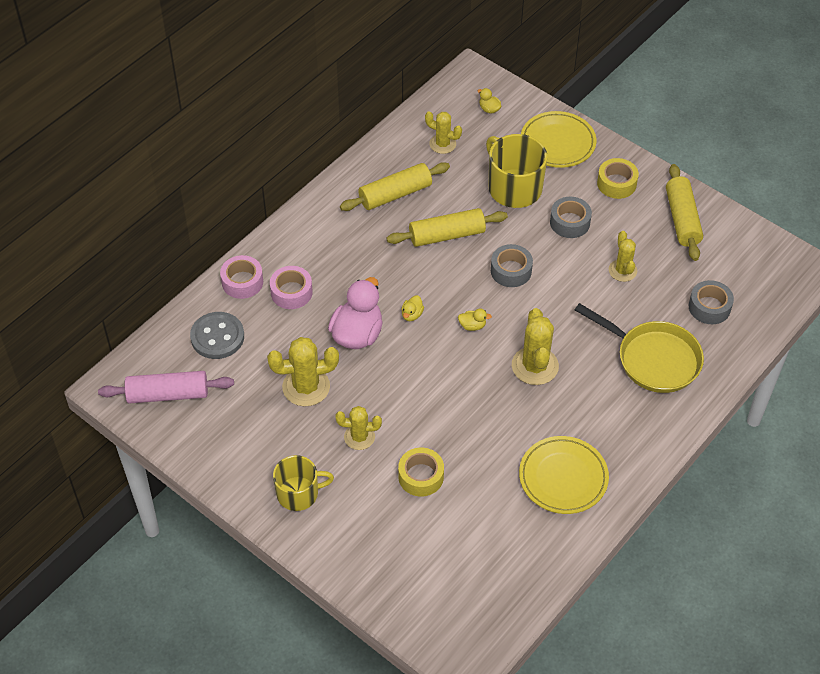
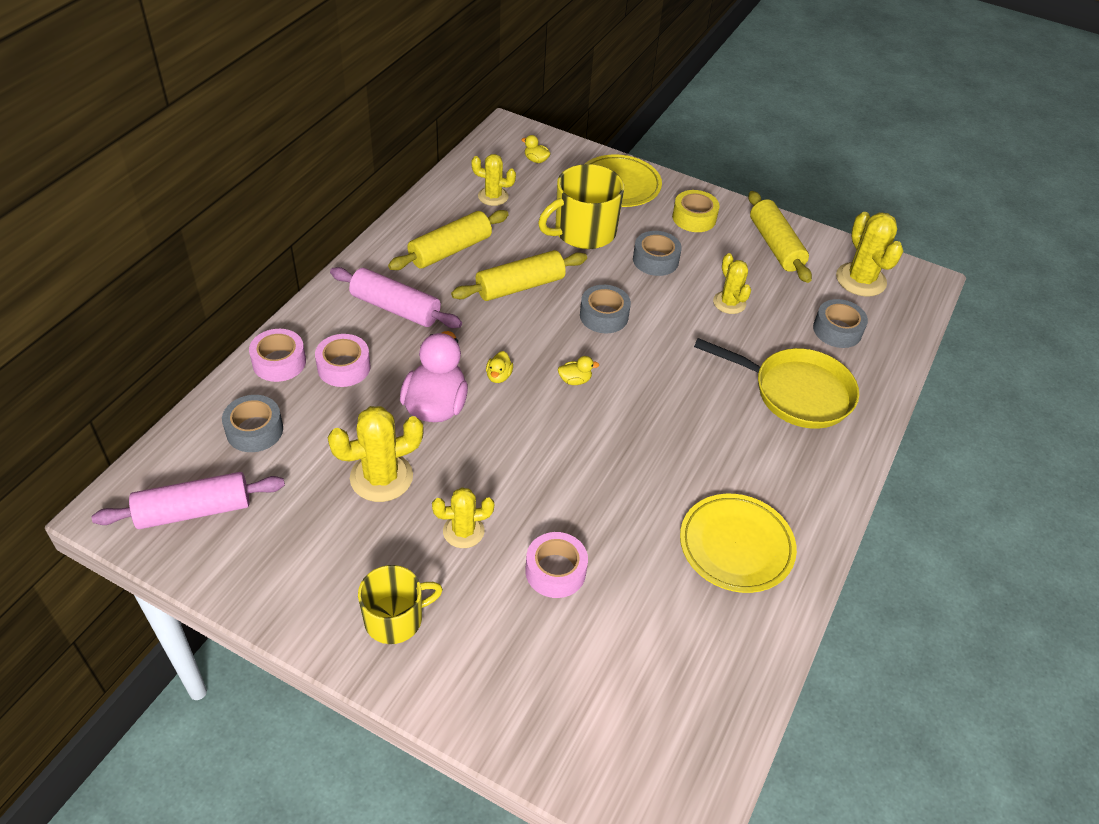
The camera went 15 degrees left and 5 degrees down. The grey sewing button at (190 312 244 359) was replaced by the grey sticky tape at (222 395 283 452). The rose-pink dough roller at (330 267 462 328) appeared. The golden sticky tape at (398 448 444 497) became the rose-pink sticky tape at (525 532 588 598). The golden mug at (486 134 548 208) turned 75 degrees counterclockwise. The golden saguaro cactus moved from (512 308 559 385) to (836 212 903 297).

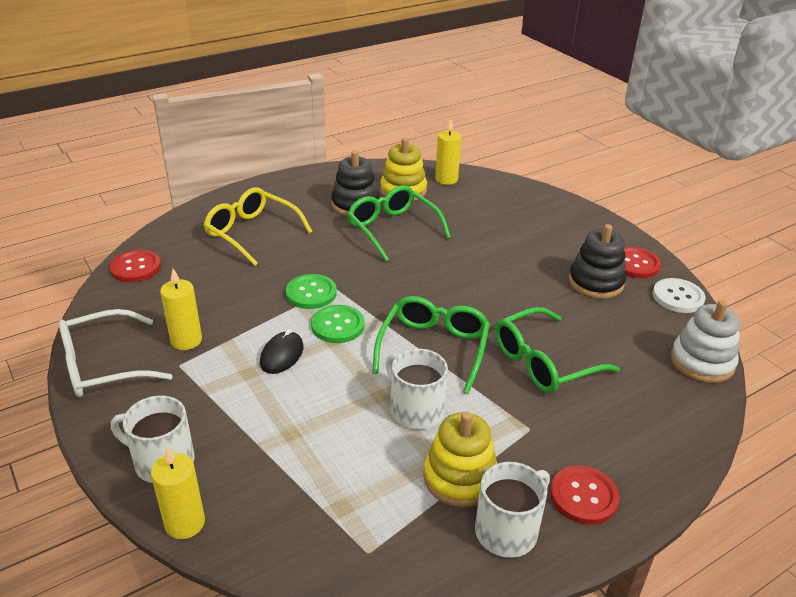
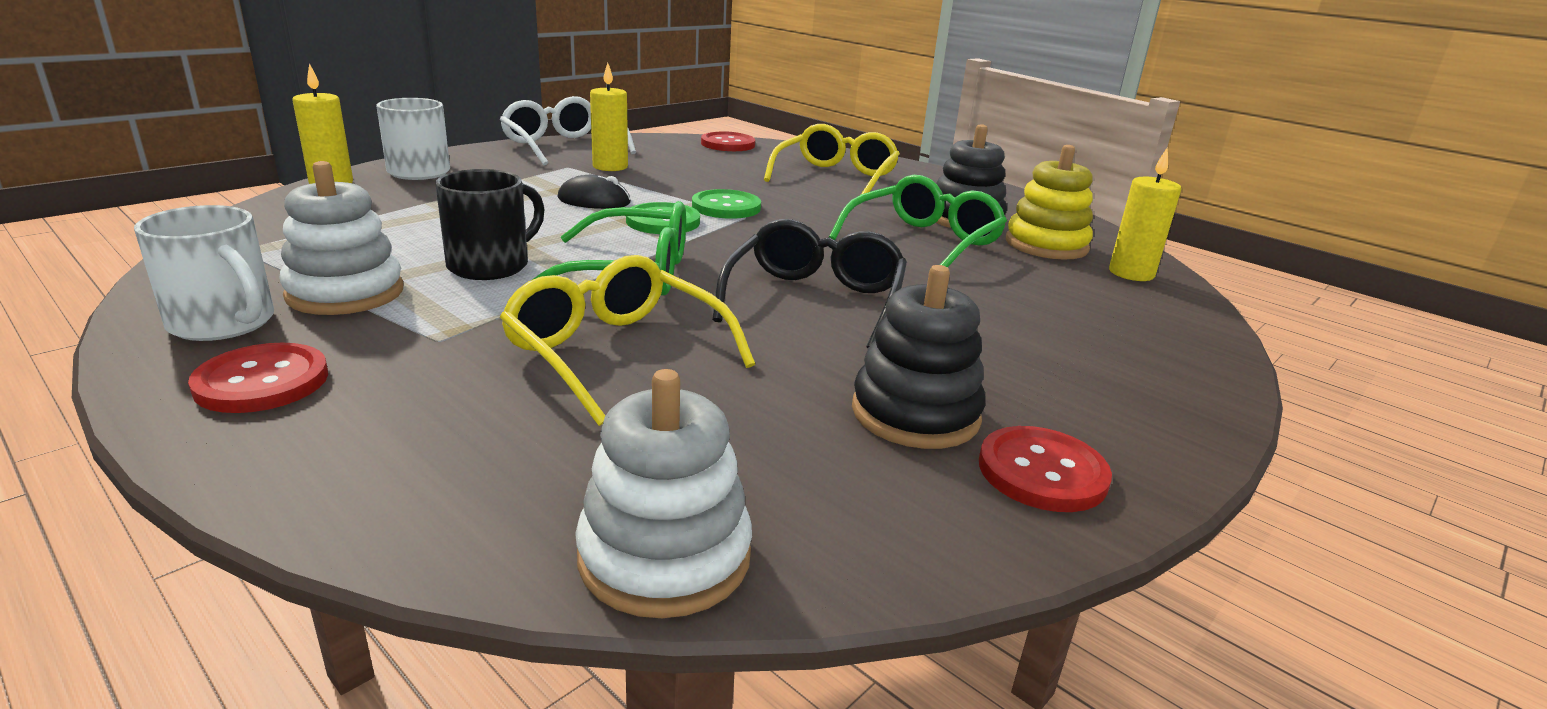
The camera went 75 degrees right and 10 degrees down. The golden stacking toy at (423 411 497 507) became the snow-white stacking toy at (279 161 404 315). The snow-white mug at (386 349 448 429) became the jet-black mug at (435 169 545 280). The green eyeglasses at (495 307 620 393) became the golden eyeglasses at (500 255 755 426). The jet-black eyeglasses at (712 219 907 348) appeared. The snow-white sewing button at (653 278 706 313) disappeared.

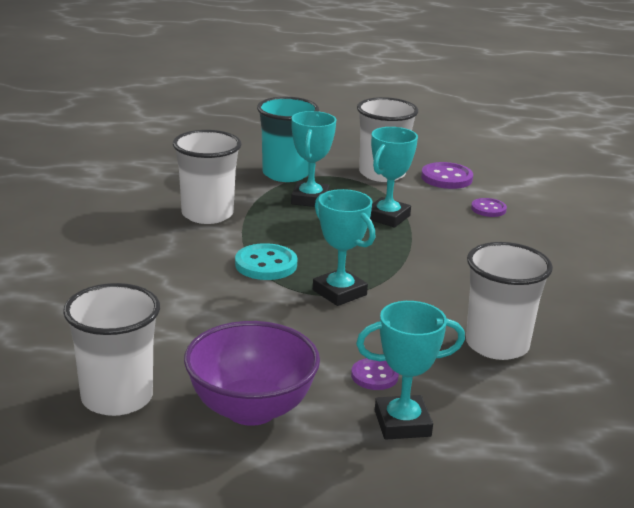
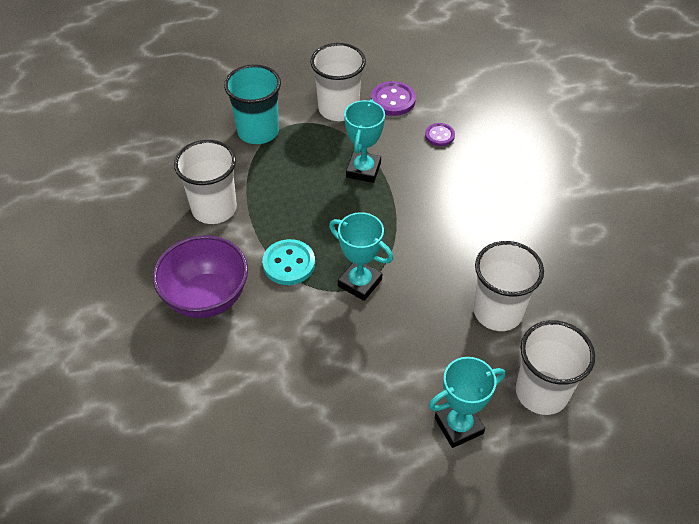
The camera went 15 degrees left and 25 degrees up. The purple deep dish moved from (184 321 320 426) to (153 235 248 318). The snow-white beaker moved from (63 283 160 416) to (516 320 595 415). The aqua award cup at (291 111 336 207) disappeared. The purple sewing button at (351 358 399 390) disappeared.

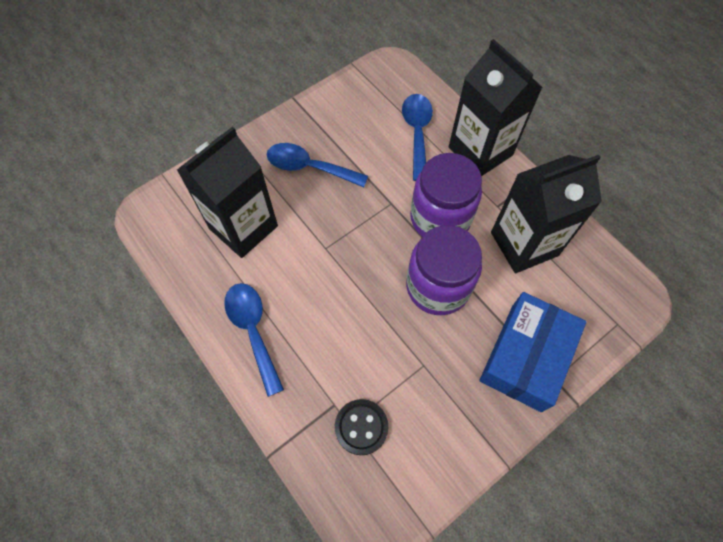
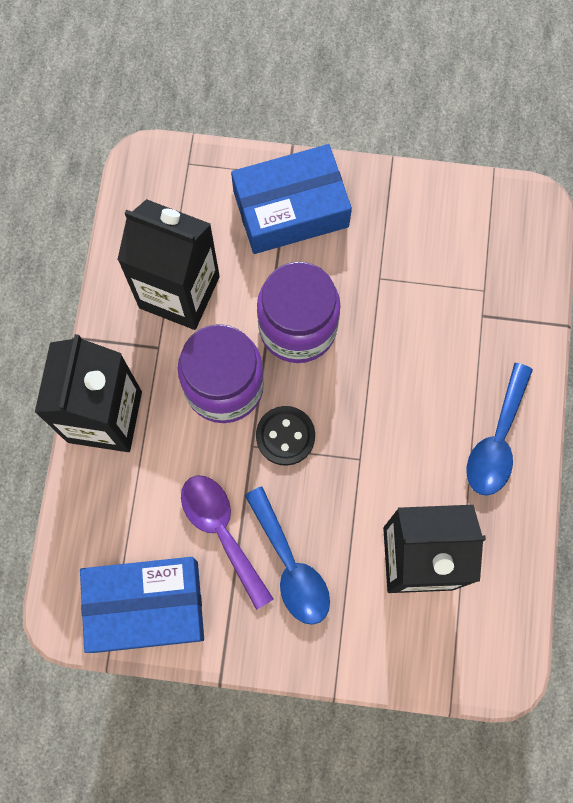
The camera went 135 degrees left and 10 degrees up. The blue parcel at (80 557 204 653) appeared. The purple tablespoon at (181 475 274 610) appeared. The jet-black sewing button moved from (335 399 388 455) to (256 406 315 466). The blue tablespoon at (402 94 433 181) disappeared.

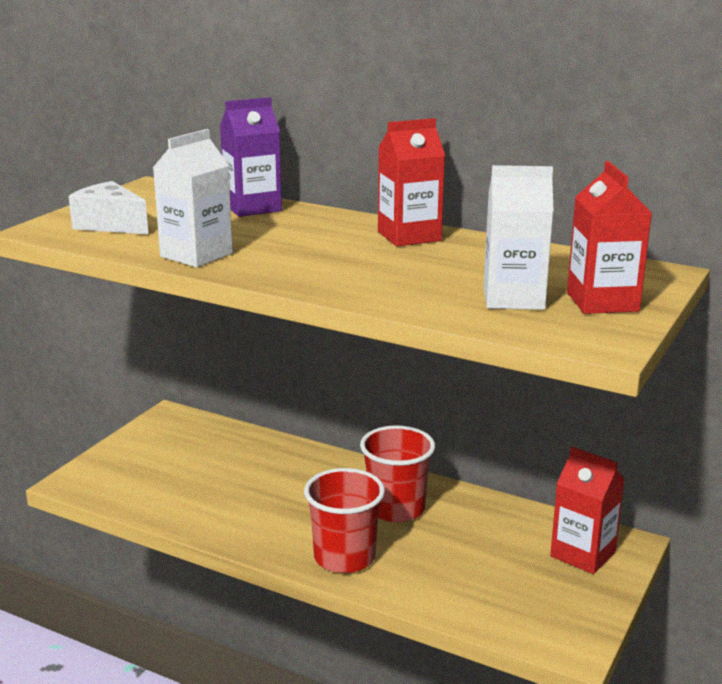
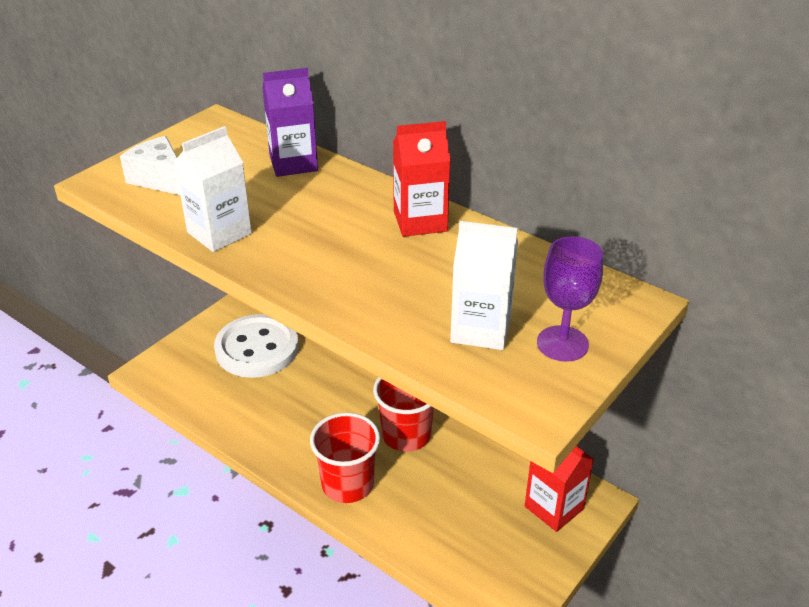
The camera went 10 degrees right and 15 degrees up. The snow-white sewing button at (214 314 298 378) appeared. The crimson milk carton at (567 161 652 314) was replaced by the purple wine glass at (537 236 603 362).

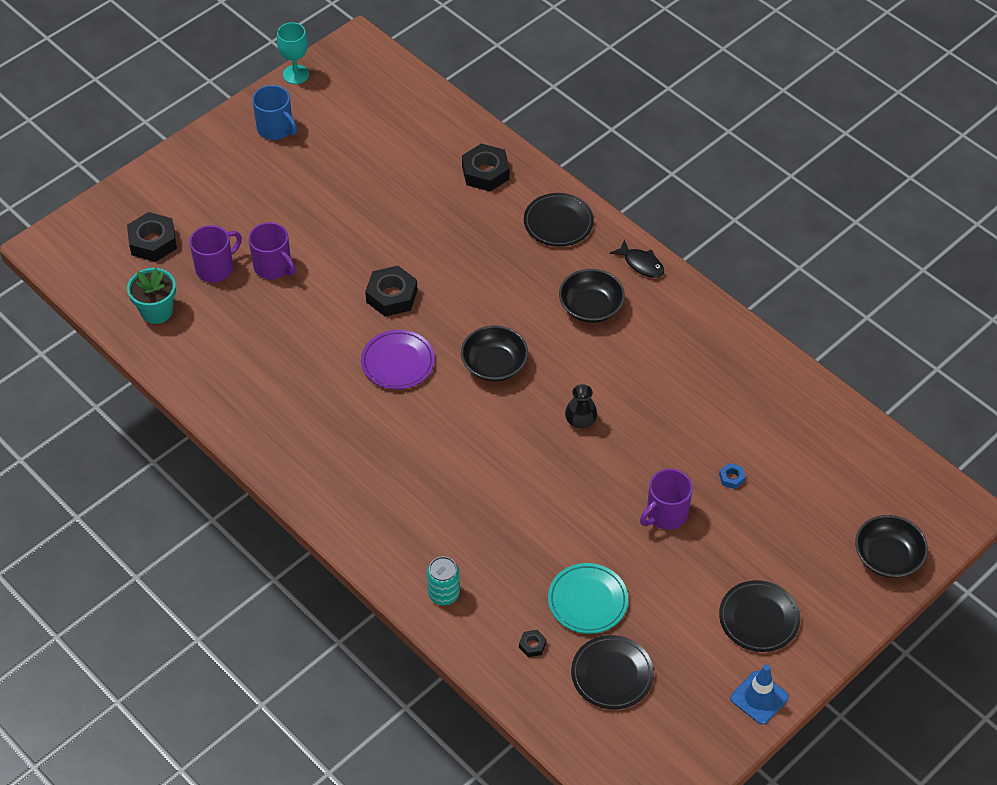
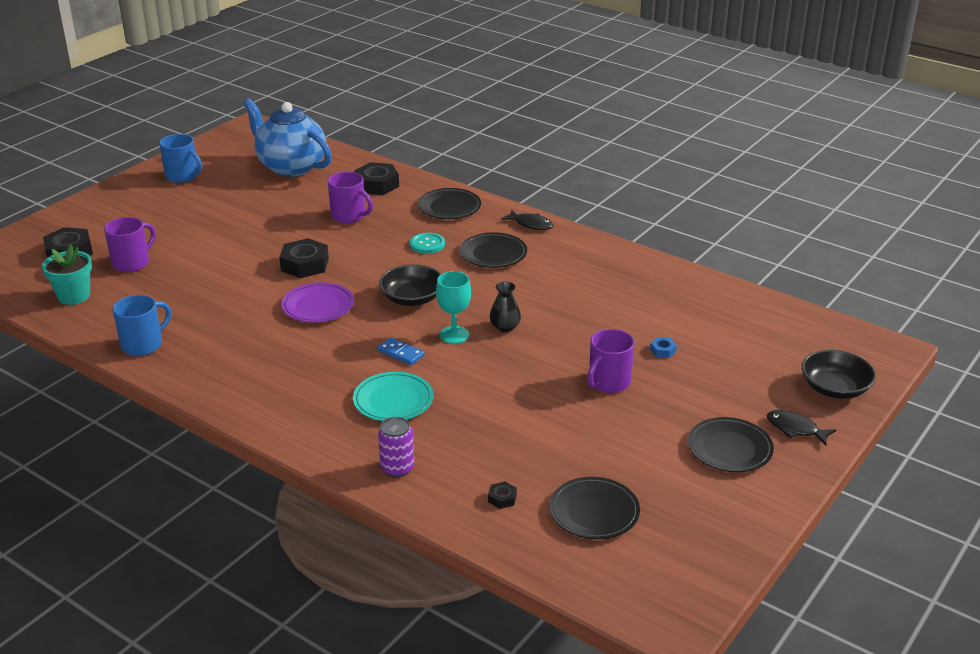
The camera went 10 degrees left and 20 degrees down. The blue mug at (112 295 171 356) appeared. The blue tea pot at (243 99 332 177) appeared. The purple mug moved from (248 222 296 279) to (328 172 373 223). The aqua plate moved from (548 563 628 634) to (353 372 434 421). The blue domino tile at (378 337 424 365) appeared. The aqua tin at (427 556 460 605) became the purple tin at (378 417 414 477). The aqua sewing button at (410 233 445 254) appeared. The aqua wine glass moved from (277 22 309 84) to (436 271 471 344). The jet-black deep dish at (559 269 625 323) was replaced by the jet-black plate at (460 232 527 268). The jet-black fish at (767 410 836 445) appeared. The blue road cone at (730 664 789 725) disappeared.

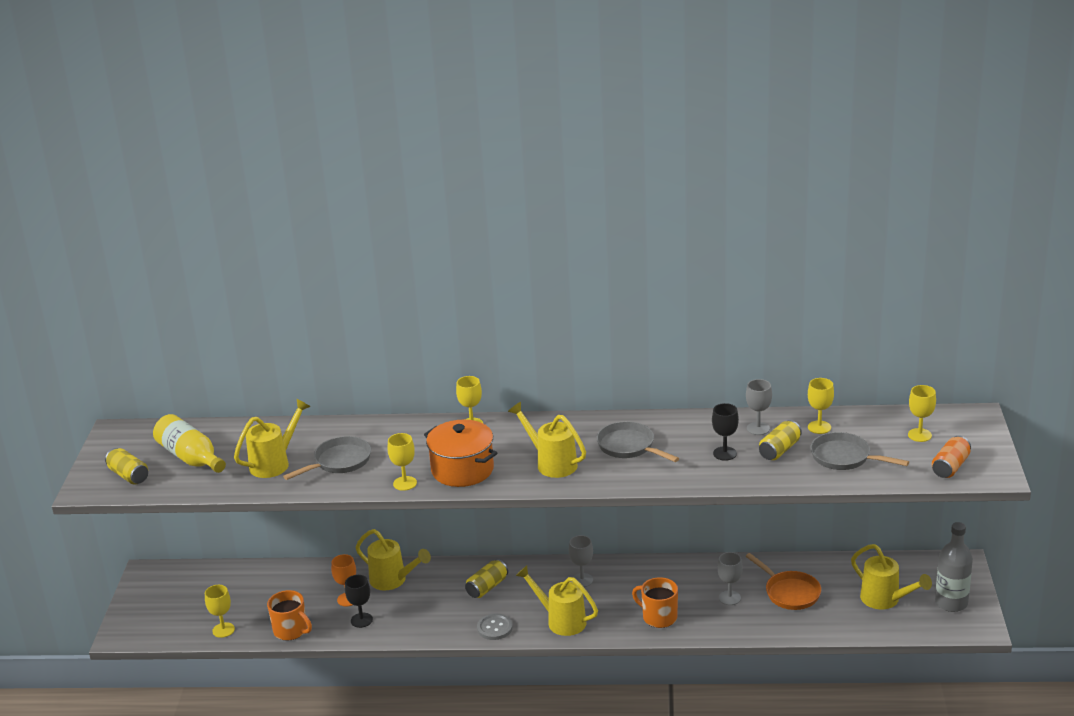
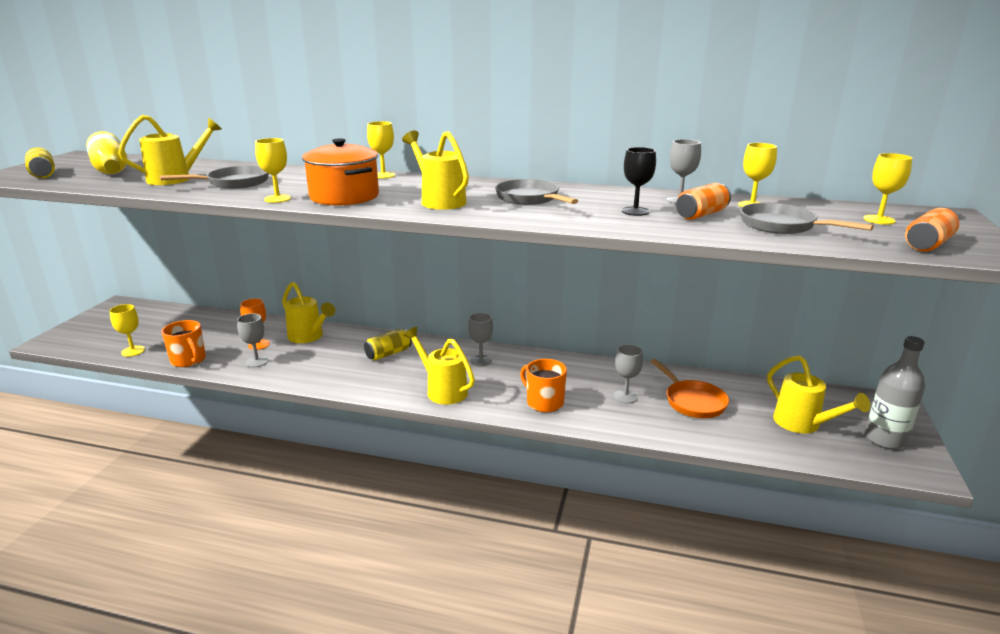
The camera went 10 degrees right and 5 degrees down. The jet-black wine glass at (345 575 373 628) became the grey wine glass at (237 313 268 367). The golden tin at (759 420 802 460) became the bright orange tin at (676 183 731 220). The grey sewing button at (477 614 513 640) disappeared.

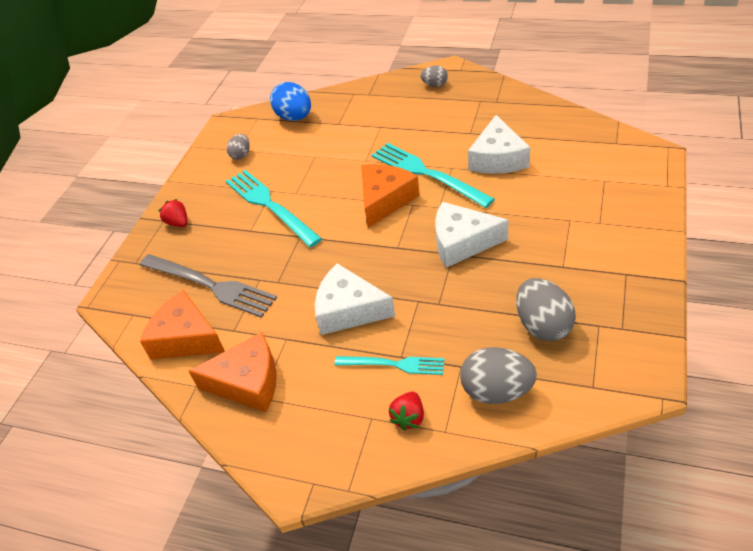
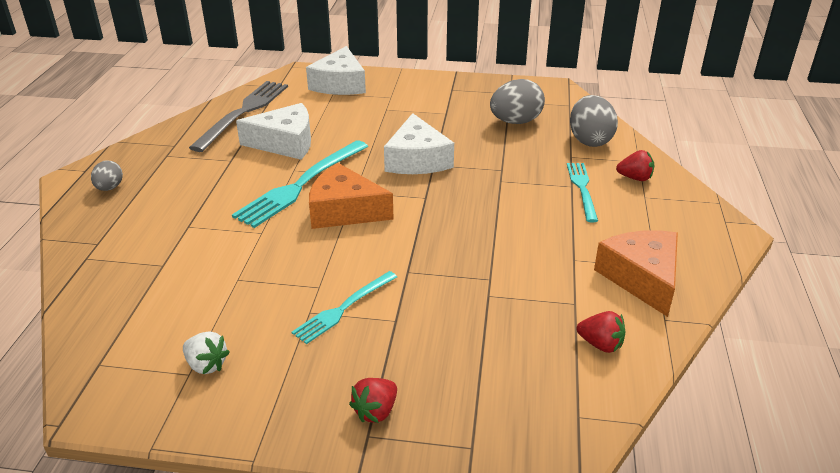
The camera went 105 degrees left and 10 degrees down. The grey toy egg at (227 134 250 160) was replaced by the snow-white toy strawberry at (183 331 230 374). The grey dinner fork moved from (140 254 277 318) to (189 81 288 152). The aqua dinner fork at (226 170 322 247) changed to 0.60 times the size. The snow-white piece of cheese moved from (315 263 395 335) to (306 46 366 95). The bright orange piece of cheese at (140 290 225 359) was replaced by the crimson toy strawberry at (576 311 625 353). The blue toy egg at (270 82 311 121) disappeared.

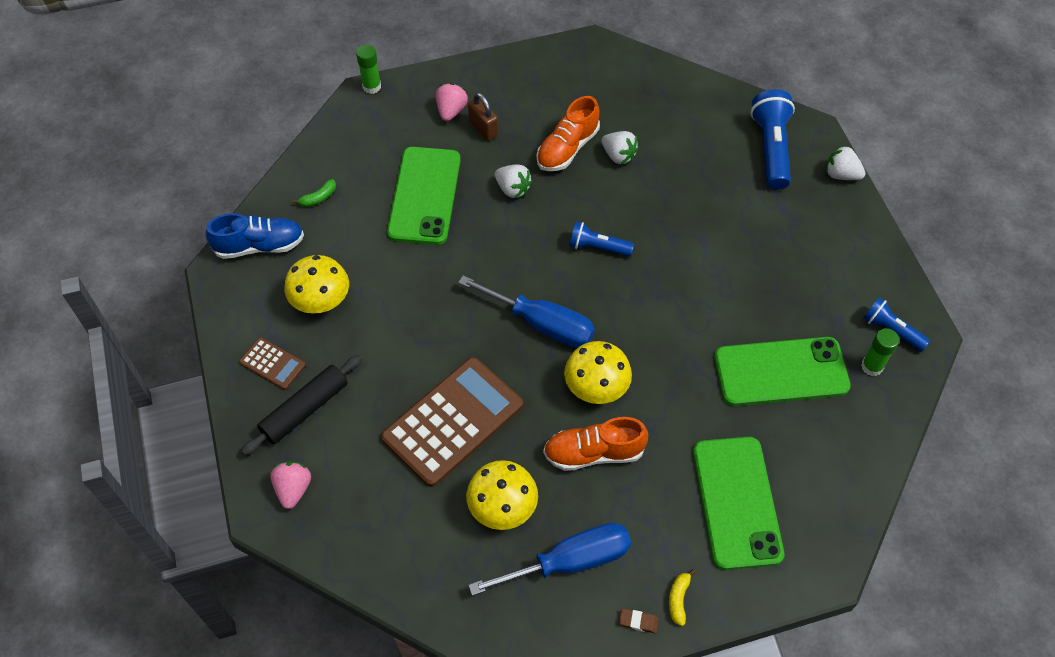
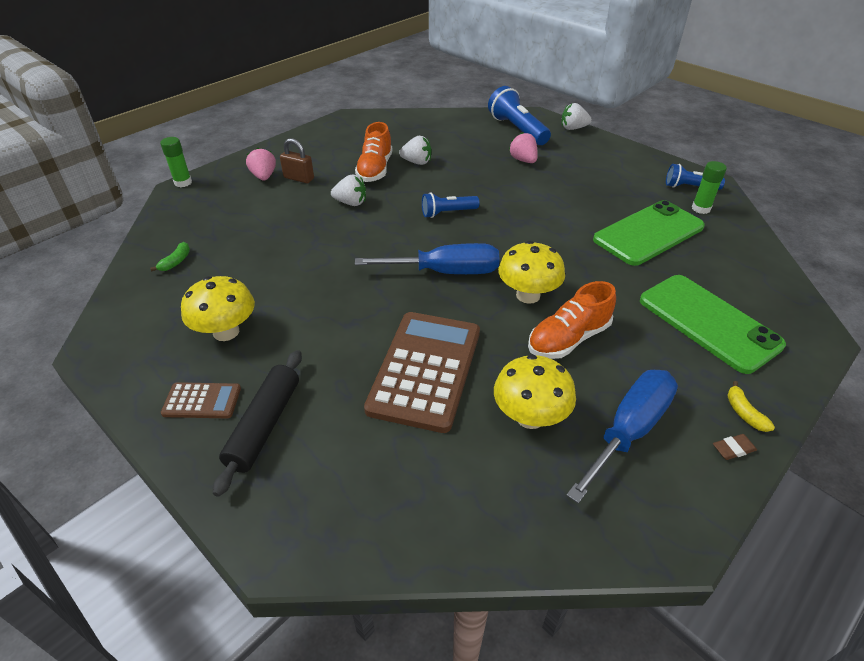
The camera went 30 degrees left and 15 degrees down. The rose-pink toy strawberry moved from (270 461 311 509) to (509 132 538 163). The blue shoe at (205 213 304 259) disappeared. The green smartphone at (387 147 461 245) disappeared.

